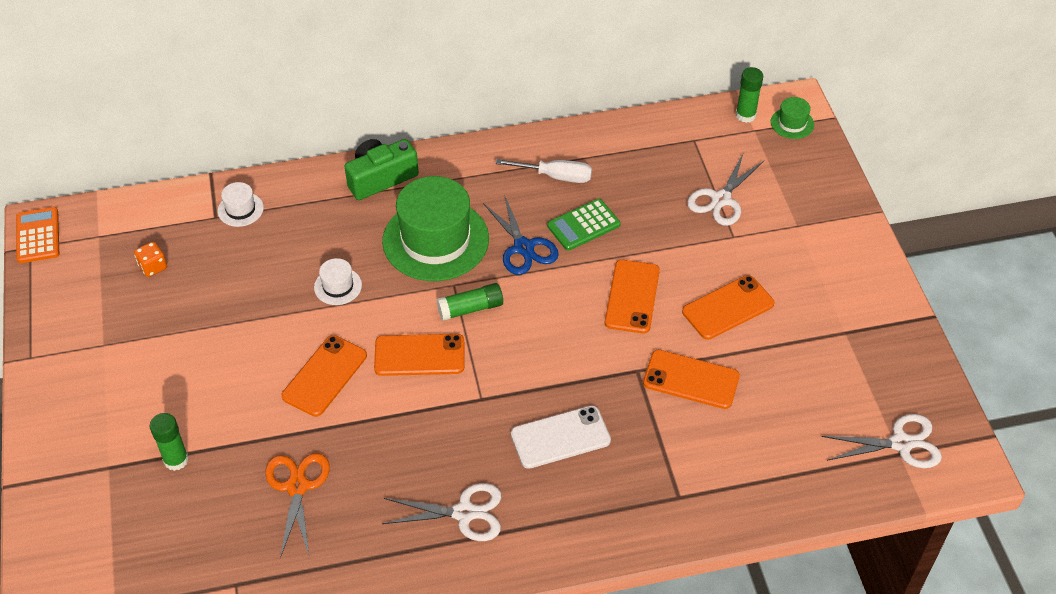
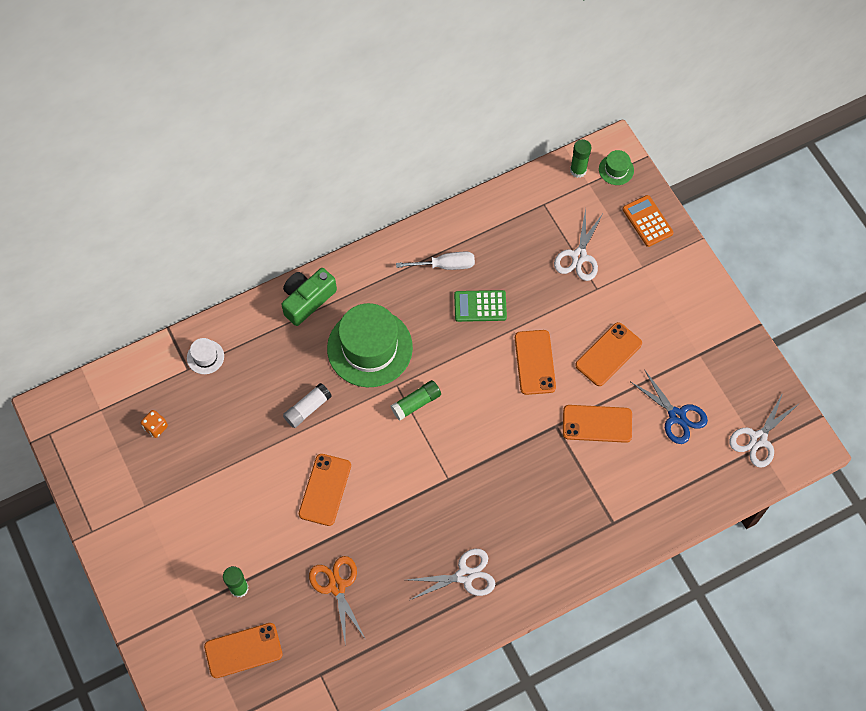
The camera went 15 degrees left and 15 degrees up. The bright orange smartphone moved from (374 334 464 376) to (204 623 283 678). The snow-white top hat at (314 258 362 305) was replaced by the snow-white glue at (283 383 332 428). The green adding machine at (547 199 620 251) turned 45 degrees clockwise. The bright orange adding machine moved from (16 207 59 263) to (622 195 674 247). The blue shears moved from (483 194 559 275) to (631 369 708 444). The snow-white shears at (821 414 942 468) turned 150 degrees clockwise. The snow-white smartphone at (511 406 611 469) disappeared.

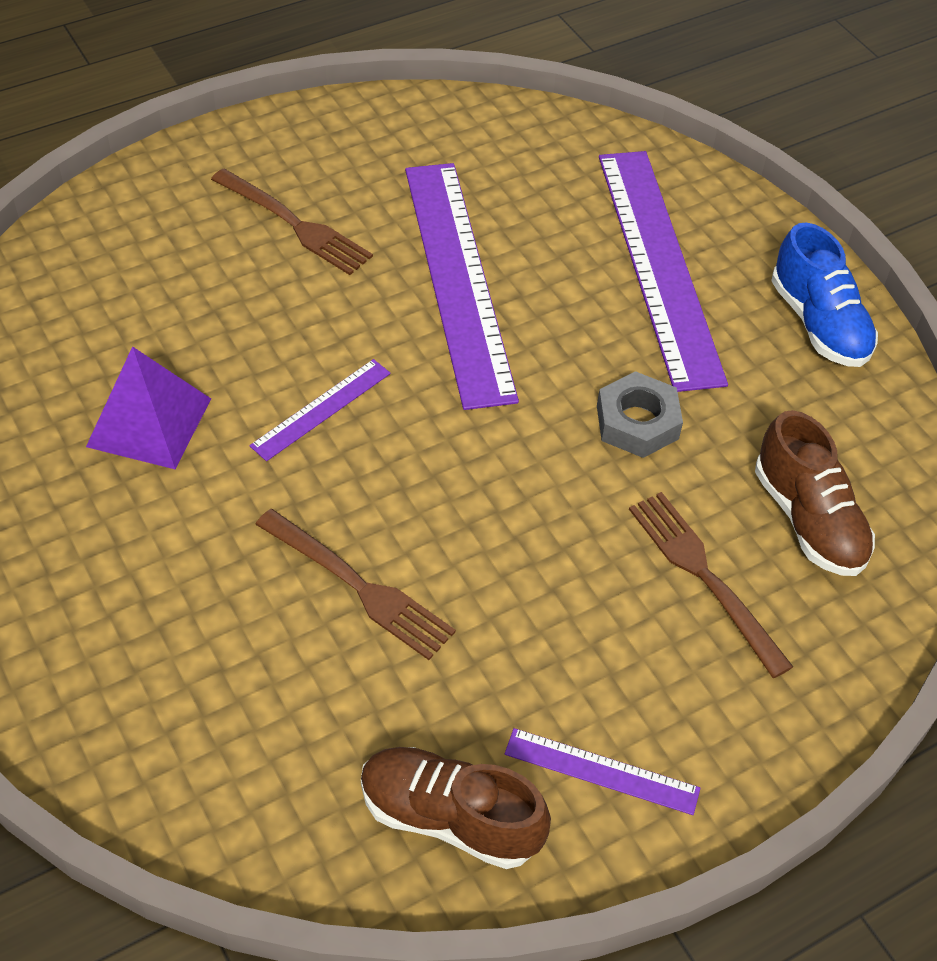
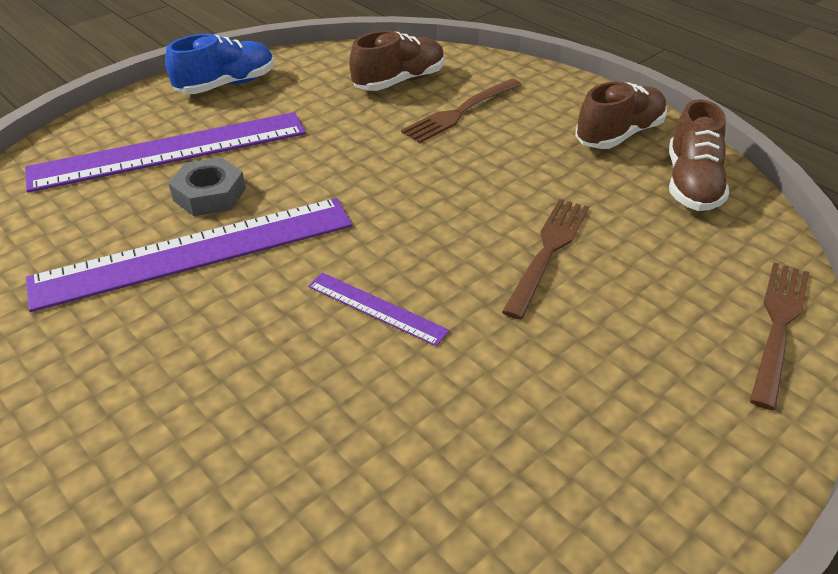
The camera went 100 degrees left and 10 degrees down. The grey hexagon nut moved from (597 371 683 458) to (168 157 246 216). The purple ruler at (505 728 701 815) was replaced by the dark brown shoe at (575 81 667 149). The dark brown dinner fork moved from (211 169 373 275) to (750 263 809 410). The purple pyramid shape at (86 346 211 469) disappeared.

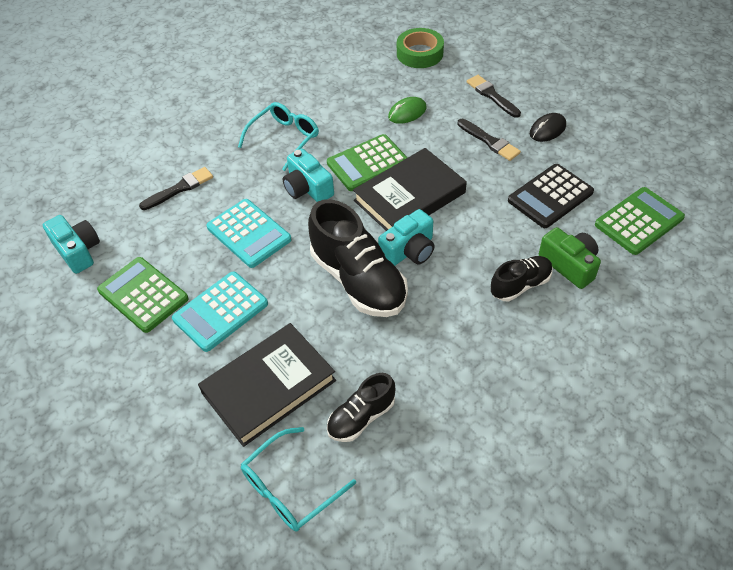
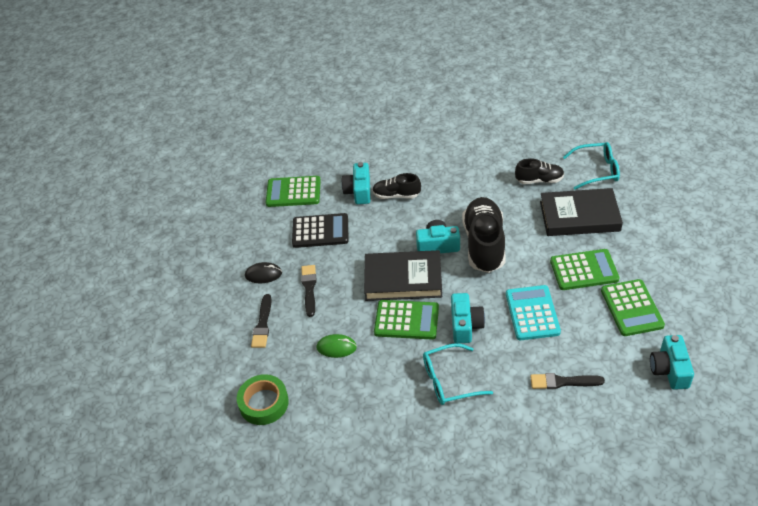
The camera went 140 degrees left and 5 degrees down. The green camera at (539 227 601 289) became the aqua camera at (341 162 370 204). The aqua adding machine at (172 271 268 352) became the green adding machine at (550 249 620 290).

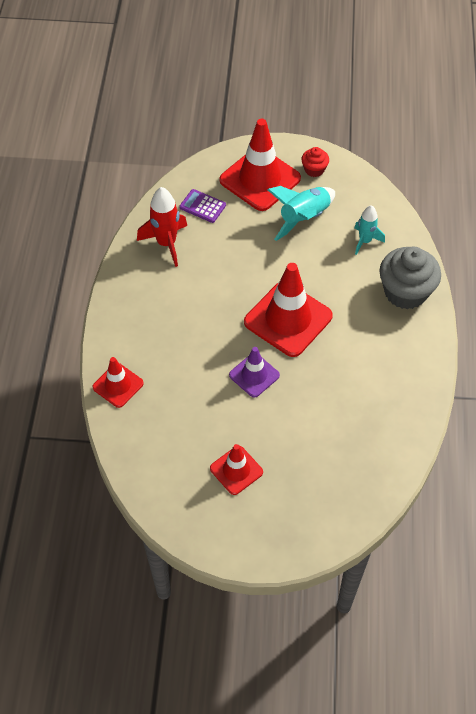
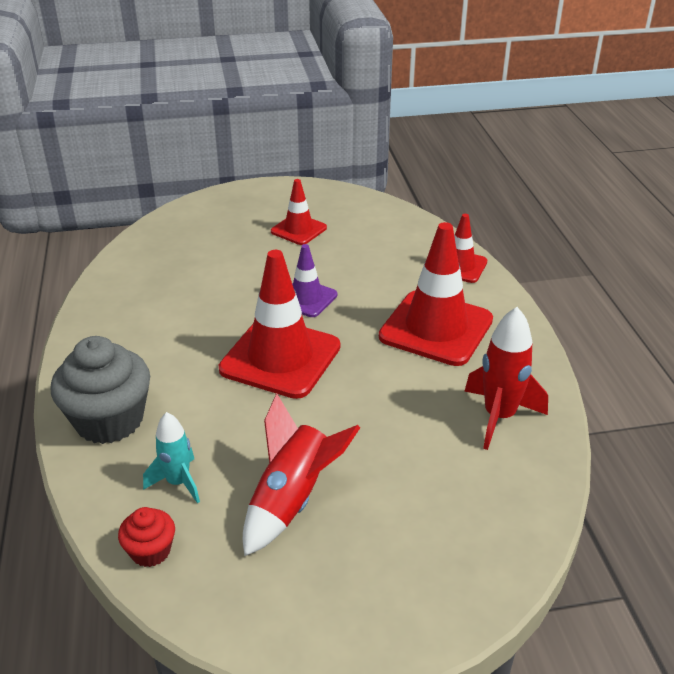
The camera went 165 degrees right and 20 degrees down. The crimson fairy cake moved from (301 147 329 177) to (118 507 175 567). The aqua rocket at (267 186 335 241) became the crimson rocket at (243 394 360 556). The crimson road cone moved from (219 119 301 211) to (379 222 493 366). The purple adding machine at (179 189 226 223) disappeared.

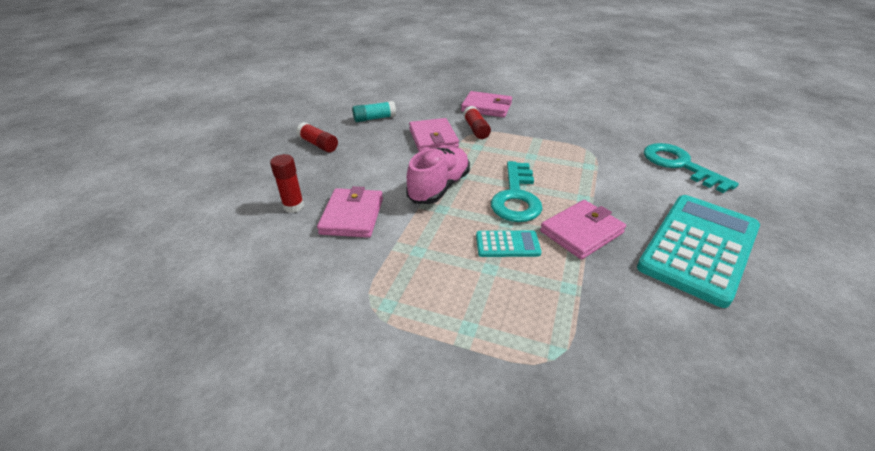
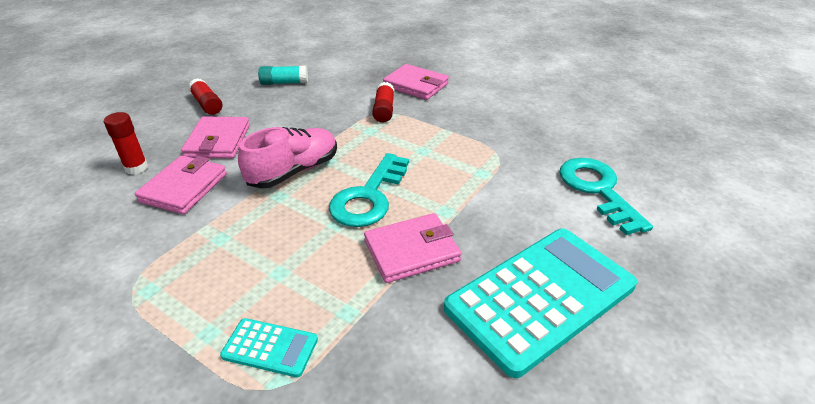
The camera went 15 degrees right and 0 degrees up. The rose-pink wallet moved from (409 118 459 152) to (181 117 250 159). The aqua adding machine moved from (476 230 542 257) to (220 318 318 378).

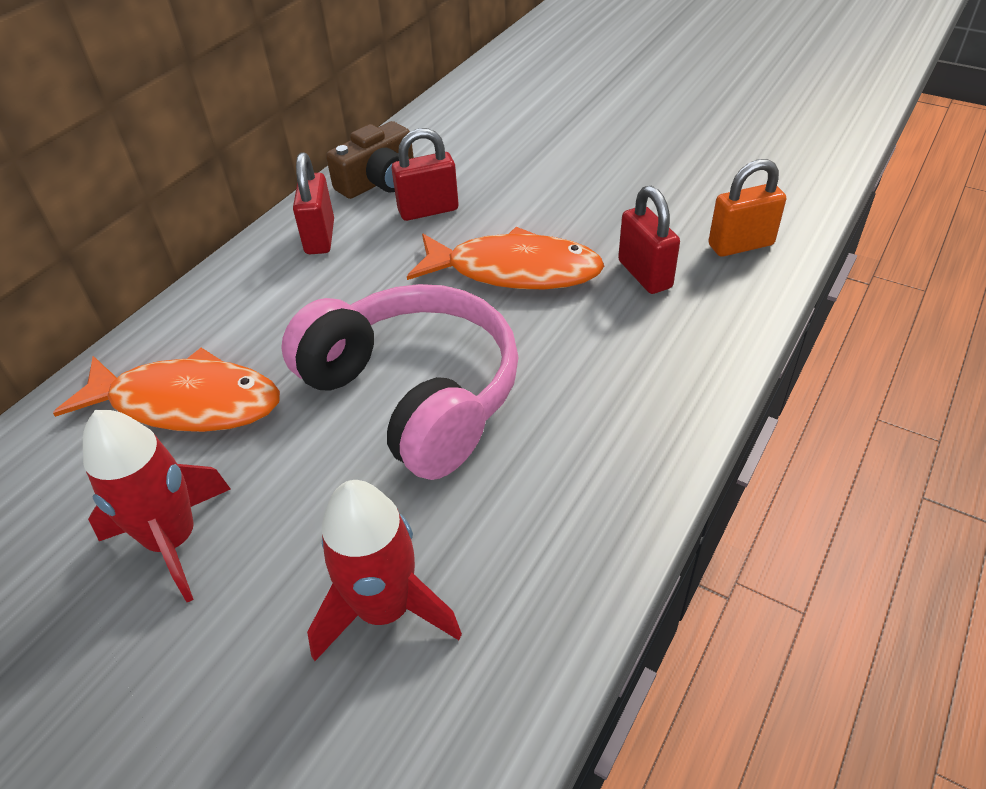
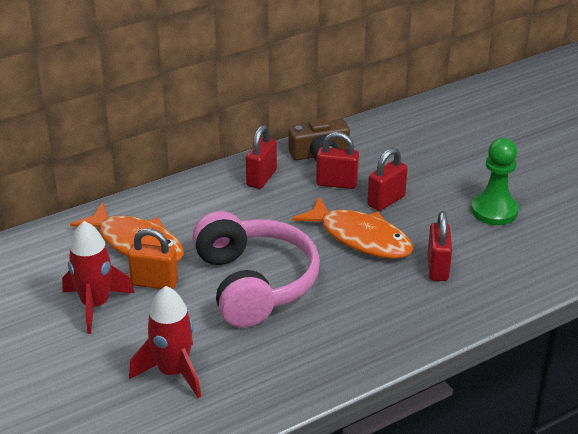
The camera went 25 degrees right and 10 degrees down. The bright orange padlock moved from (708 159 786 257) to (128 228 178 289). The crimson padlock at (367 148 408 211) appeared. The green chess pawn at (471 138 519 225) appeared.

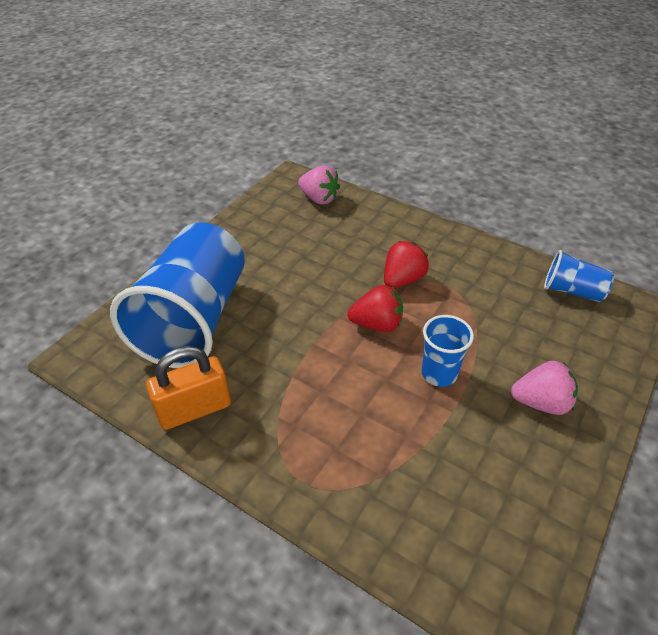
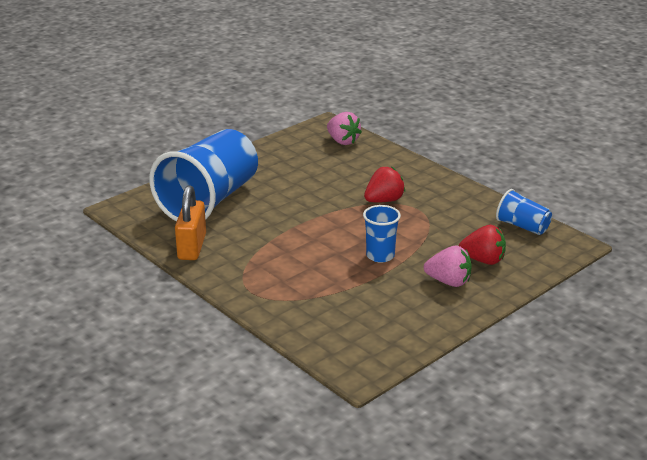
The camera went 15 degrees right and 15 degrees down. The bright orange padlock at (146 346 231 430) turned 75 degrees counterclockwise. The crimson toy strawberry moved from (347 285 403 332) to (459 225 506 265).

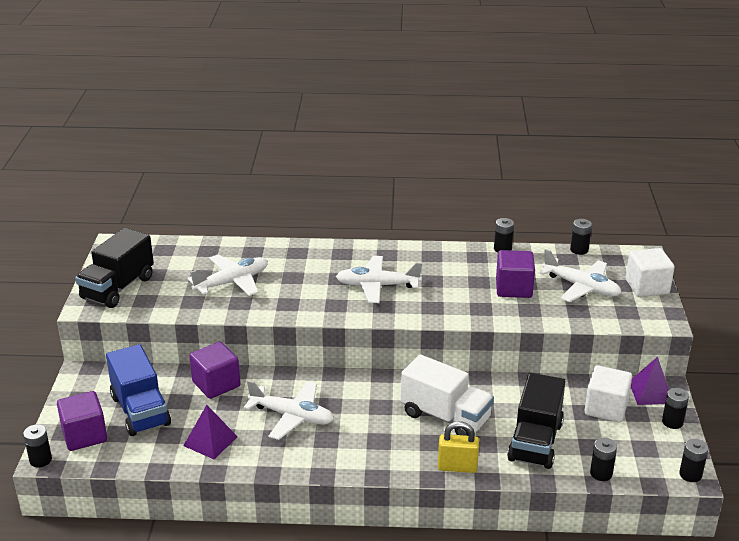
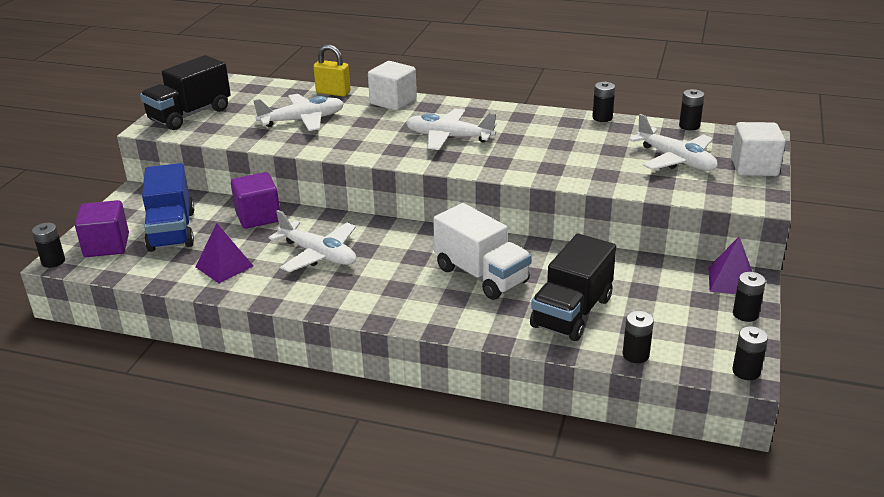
The camera went 15 degrees right and 0 degrees up. The golden padlock moved from (438 421 479 473) to (313 44 351 97). The snow-white cube moved from (584 365 632 422) to (368 61 417 111). The purple cube at (496 250 535 298) disappeared.

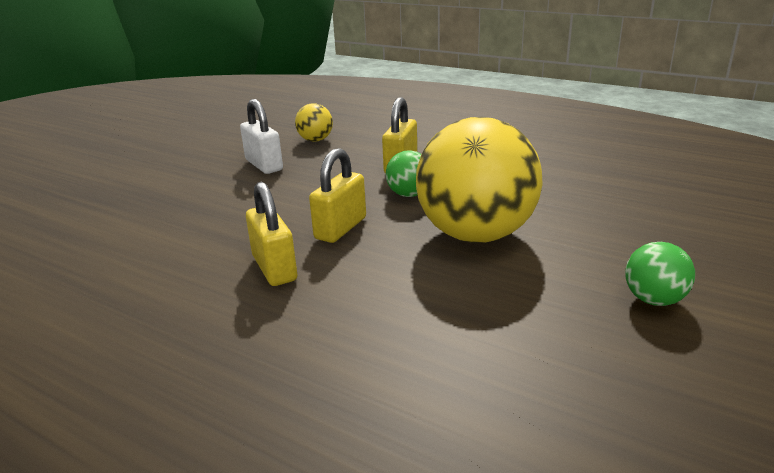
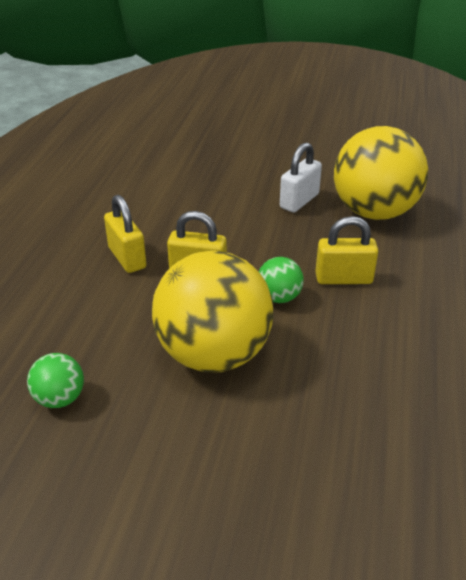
The camera went 70 degrees right and 10 degrees up. The green play ball moved from (625 242 695 306) to (27 353 84 408). The golden padlock at (246 182 297 286) turned 75 degrees counterclockwise. The golden play ball at (295 103 333 142) changed to 2.30 times the size.

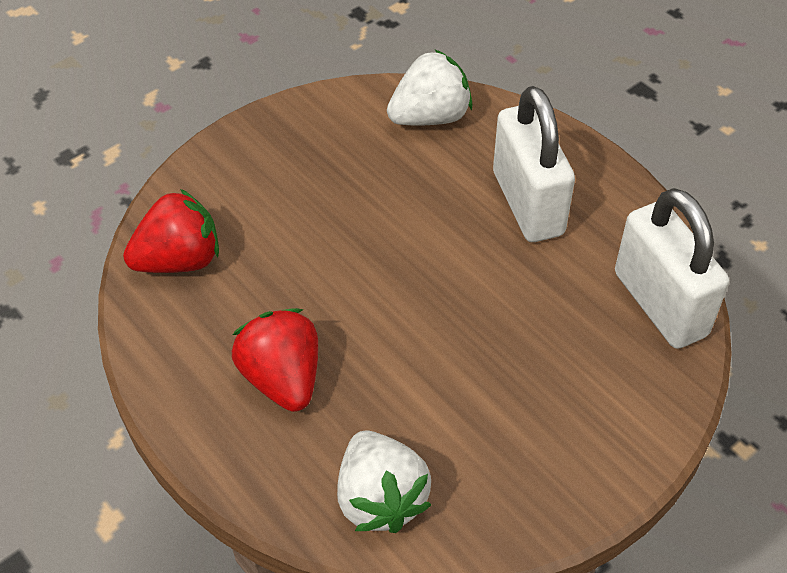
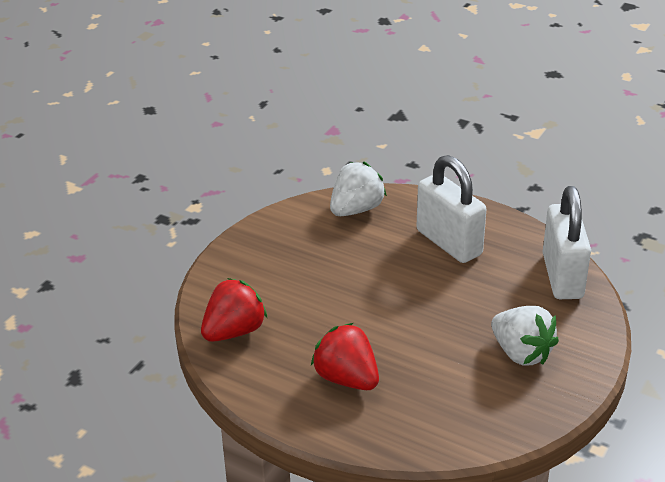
The camera went 20 degrees left and 15 degrees down. The snow-white toy strawberry moved from (337 430 431 533) to (491 306 559 366). The snow-white padlock at (615 188 729 349) turned 45 degrees clockwise.

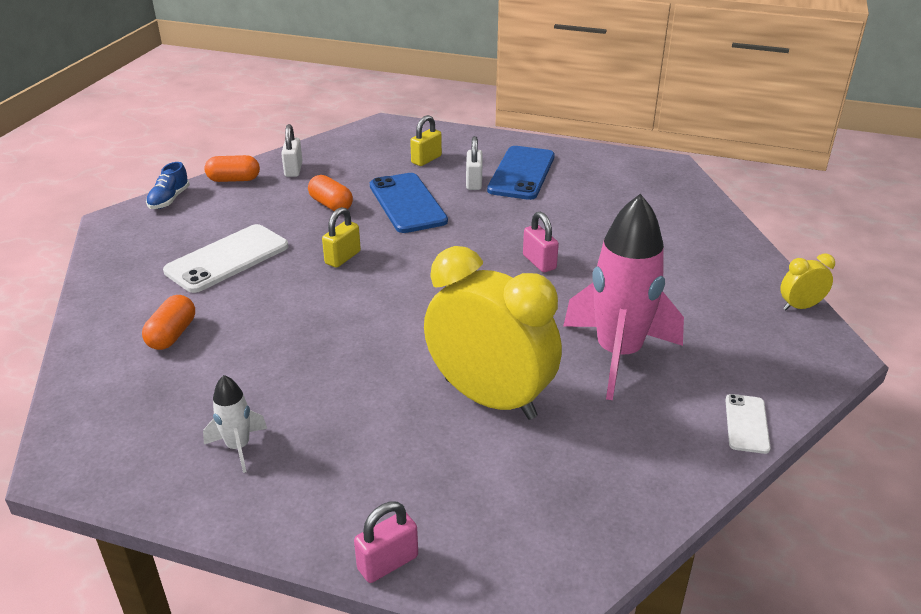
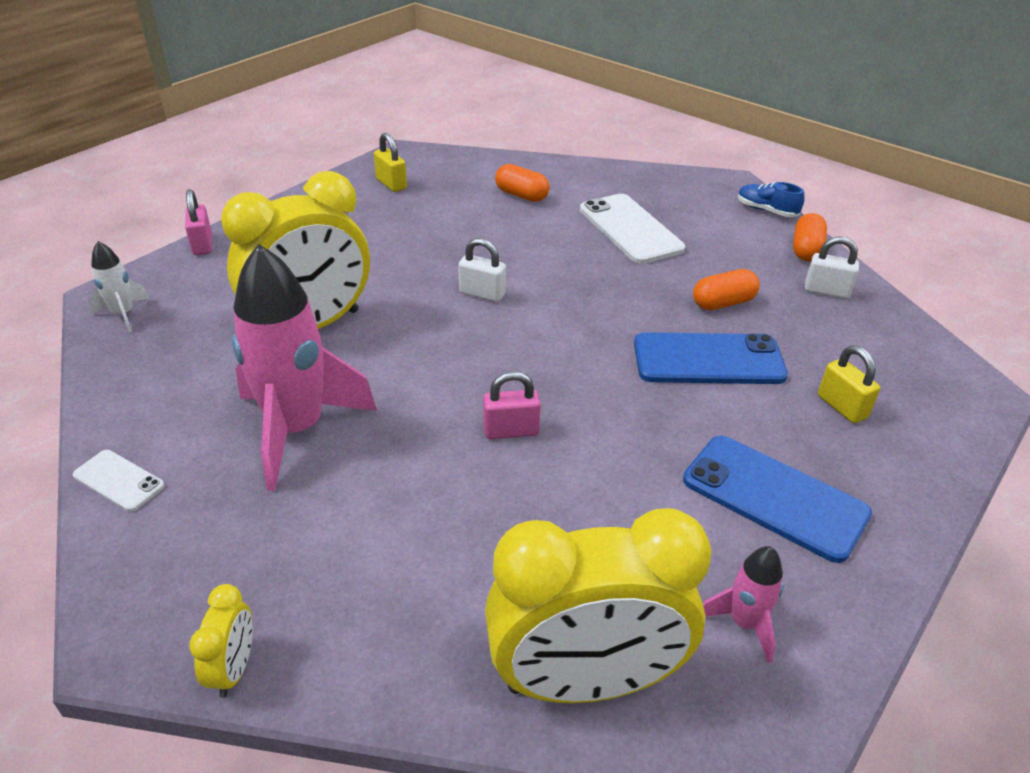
The camera went 110 degrees right and 5 degrees up. The snow-white rocket moved from (203 375 267 473) to (88 241 150 332). The golden padlock moved from (322 207 361 268) to (374 133 407 192). The snow-white padlock moved from (466 136 483 190) to (458 238 506 302). The golden alarm clock at (485 508 712 703) appeared. The rose-pink rocket at (703 546 783 663) appeared.

